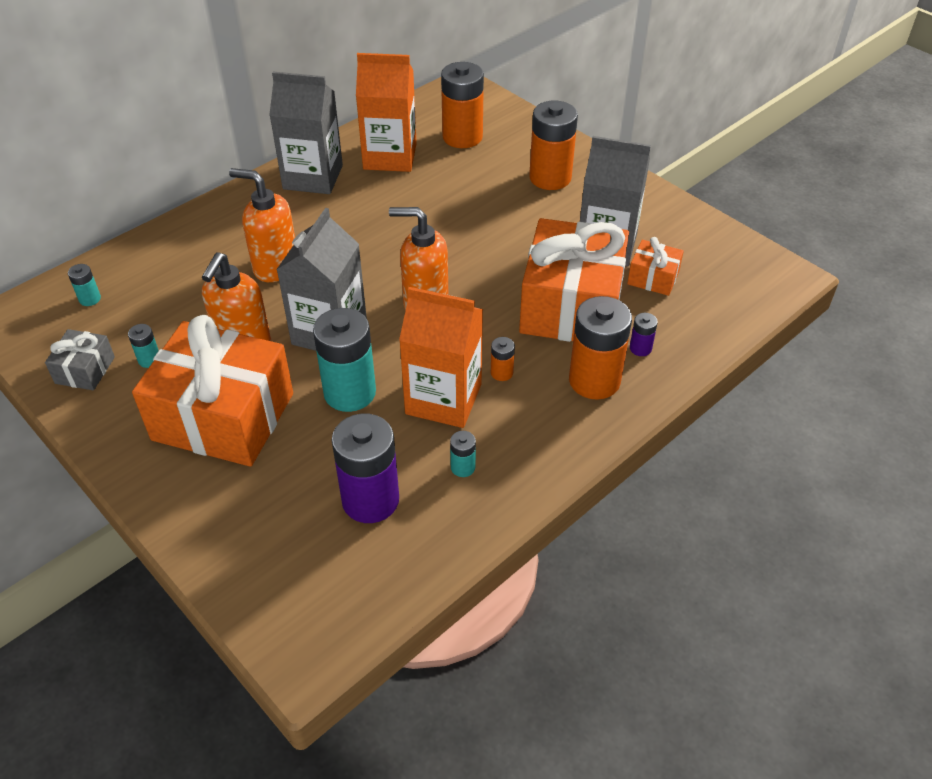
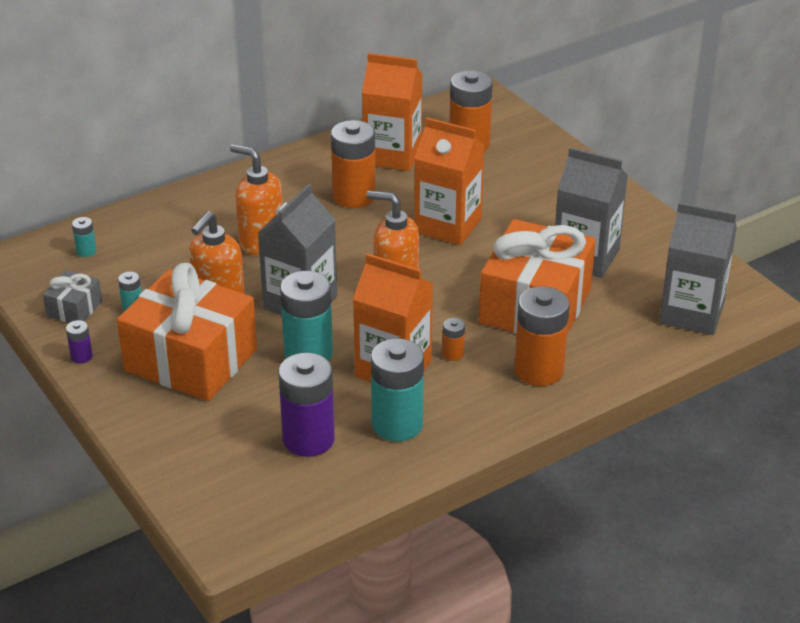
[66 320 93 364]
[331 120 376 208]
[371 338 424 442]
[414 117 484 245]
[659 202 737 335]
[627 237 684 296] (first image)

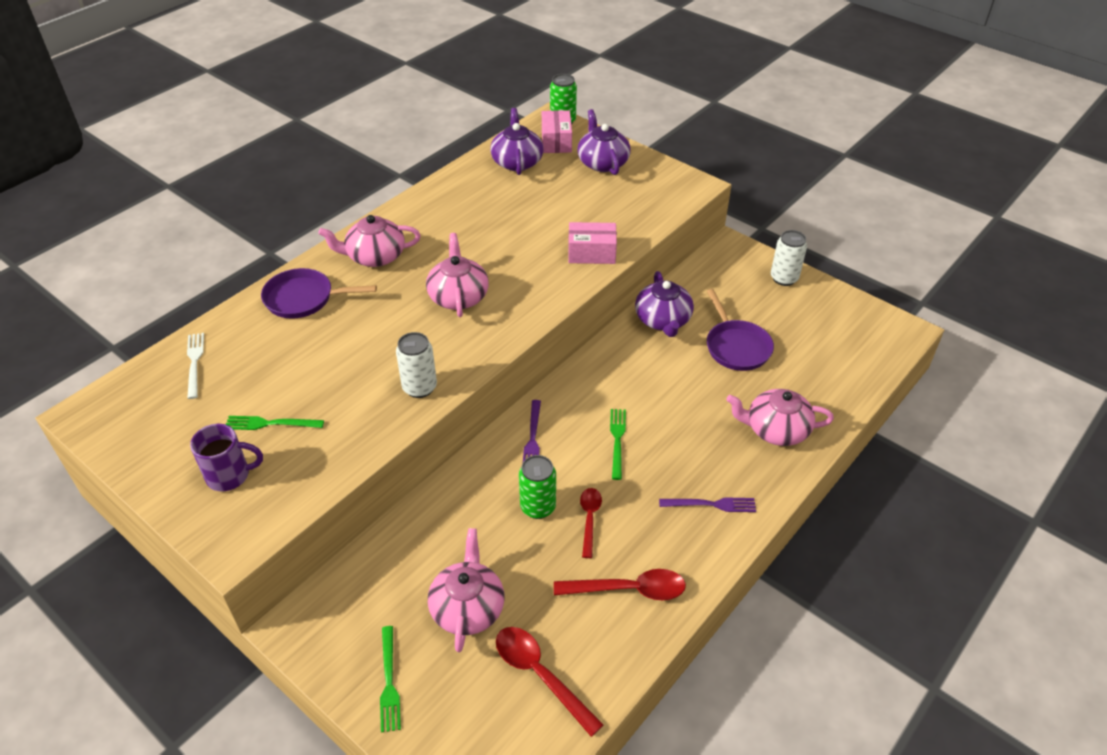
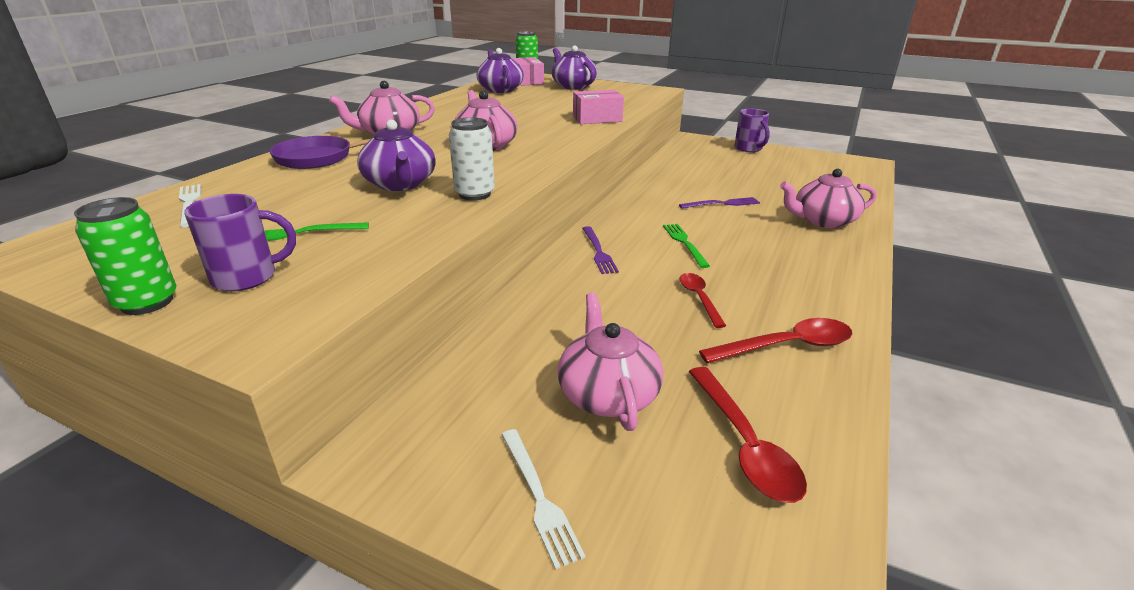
[74 197 176 315]
[357 120 436 191]
[501 429 586 570]
[679 197 760 209]
[689 367 807 503]
[734 108 770 152]
[707 289 774 371] (first image)

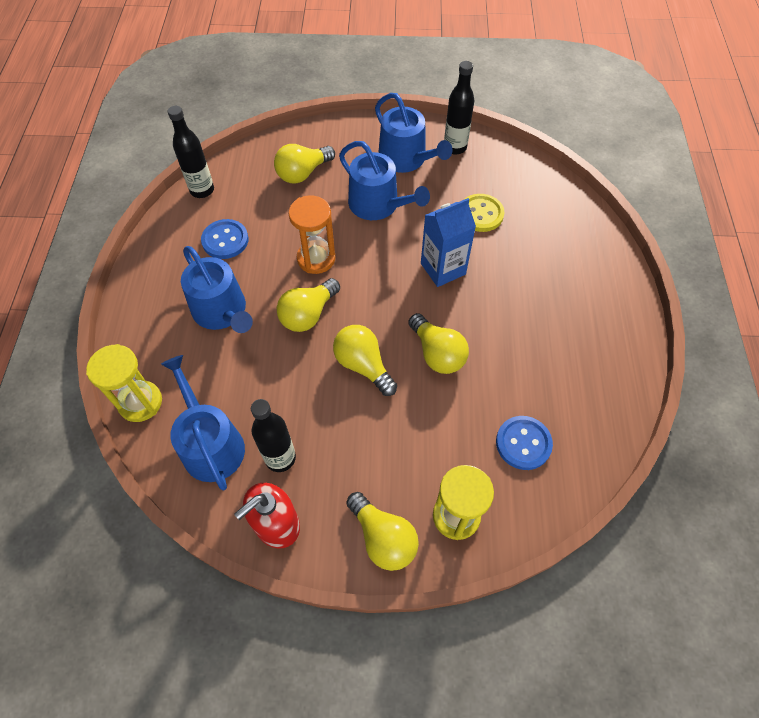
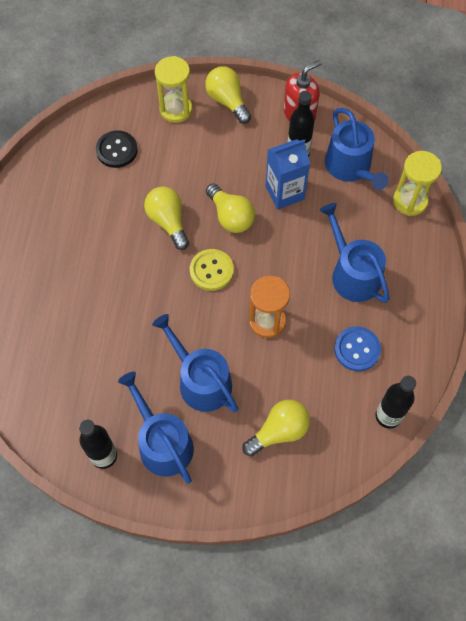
[96 130 138 168]
[190 249 234 291]
[266 139 310 209]
[277 278 340 332] (first image)

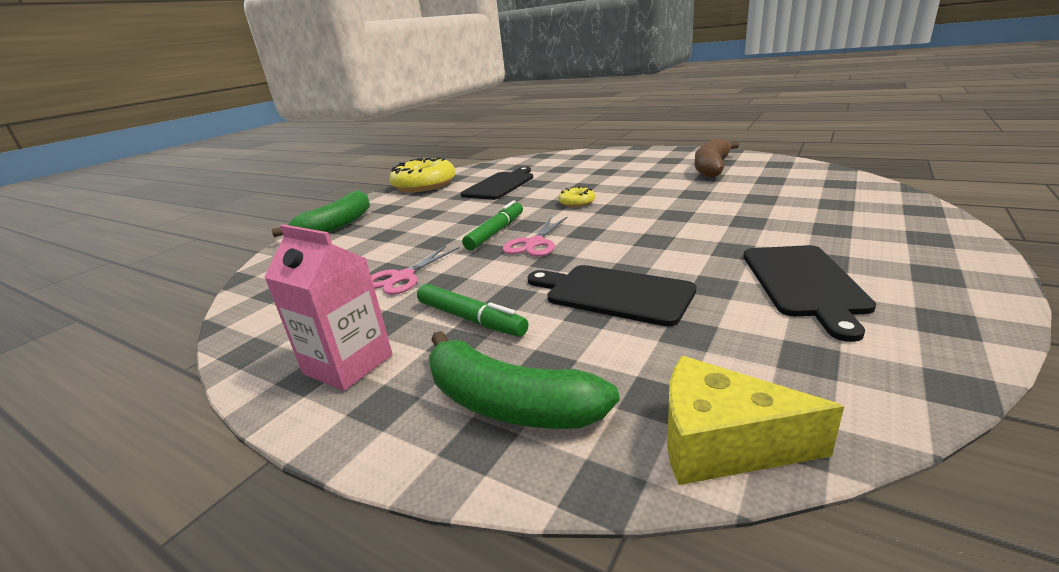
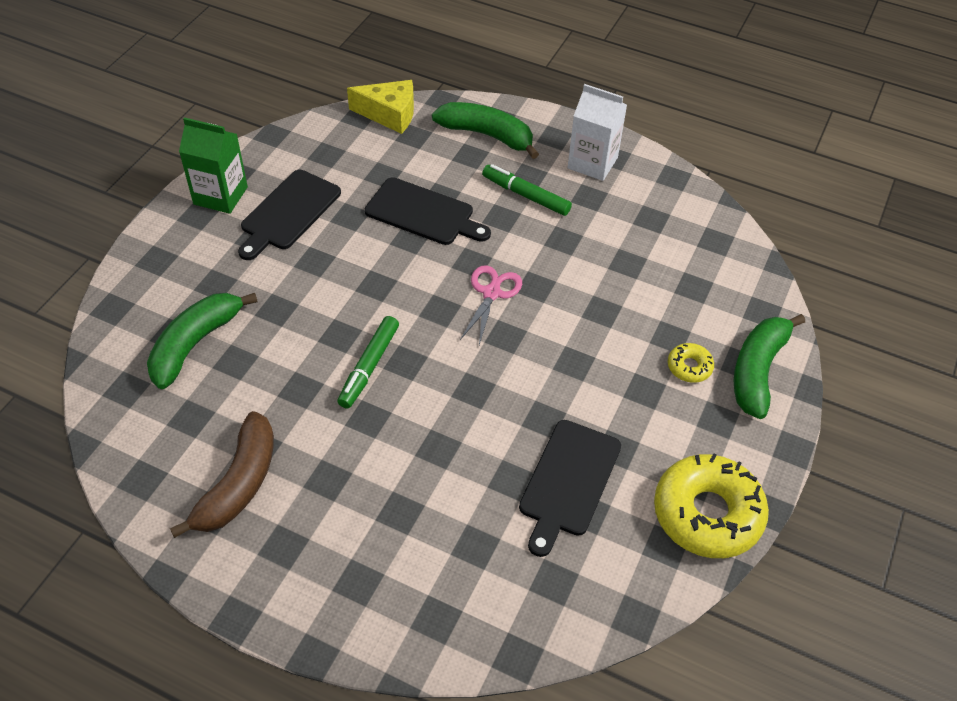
[147 293 258 389]
[179 117 248 214]
[238 170 341 260]
[337 316 399 409]
[567 84 627 181]
[668 343 714 383]
[371 246 460 295] (first image)

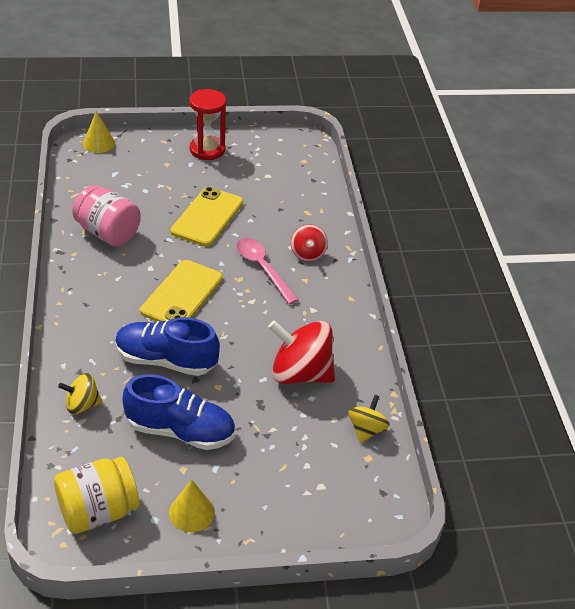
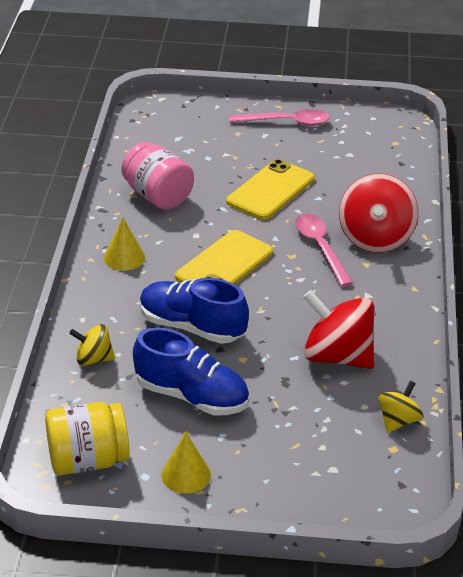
[104 218 145 271]
[229 109 330 126]
[339 174 418 253]

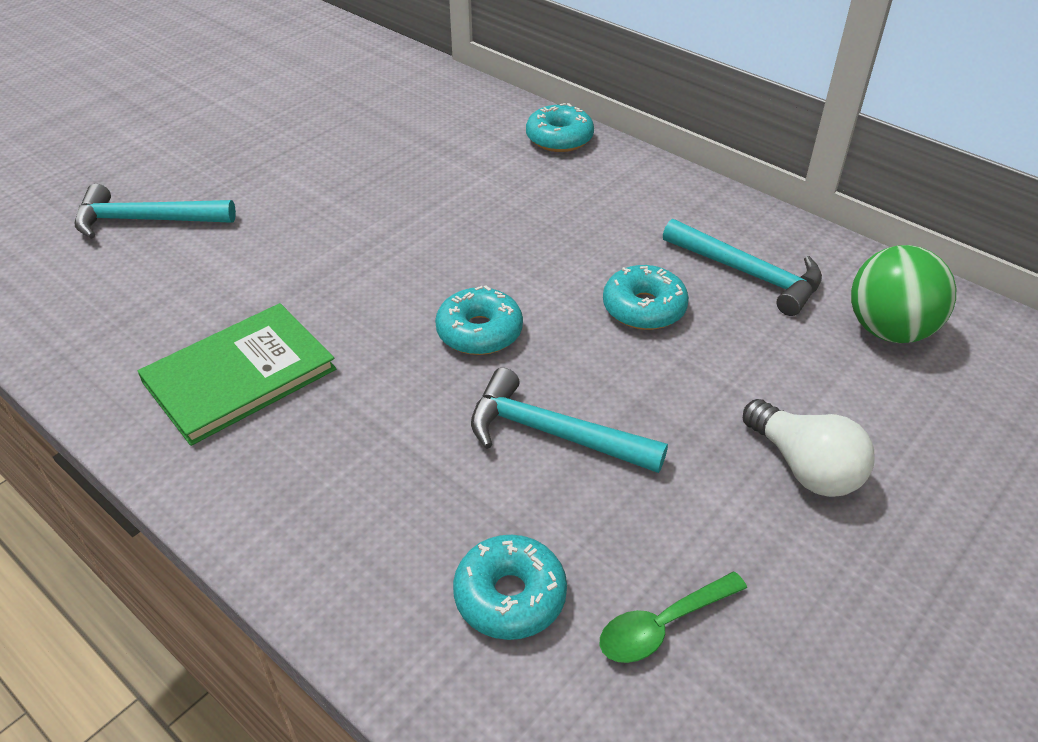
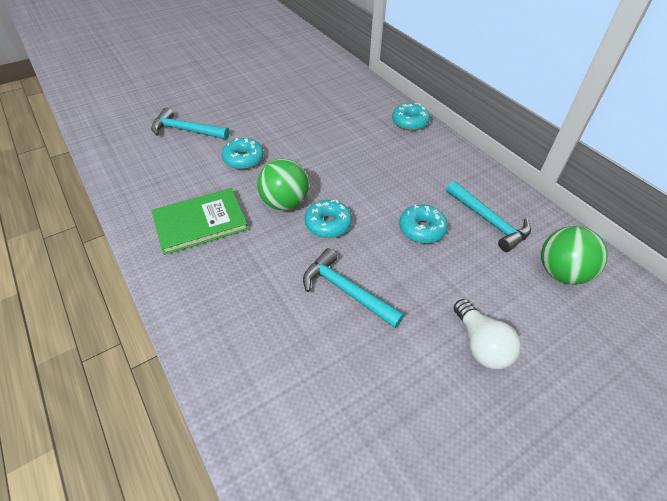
[222 138 264 169]
[257 158 309 210]
[600 572 747 663] (first image)

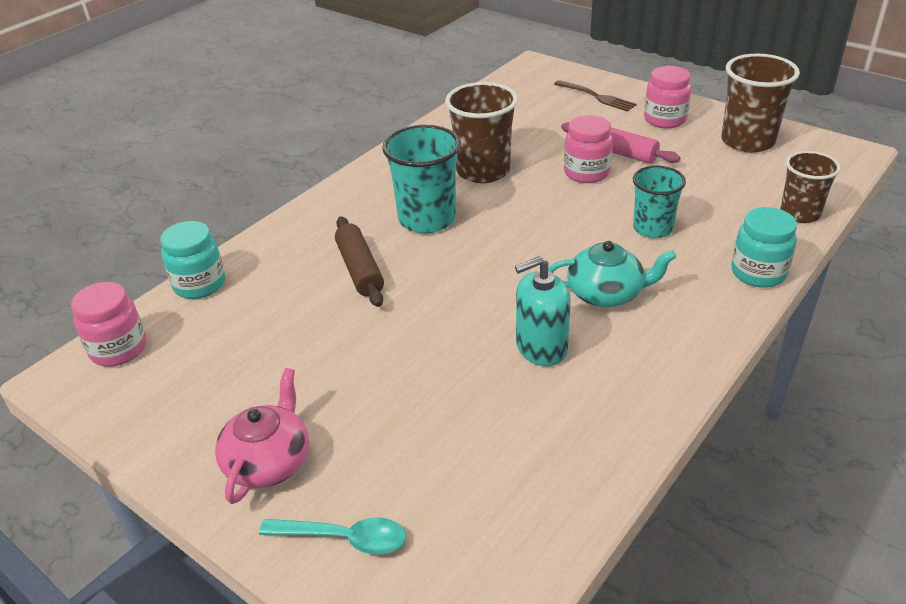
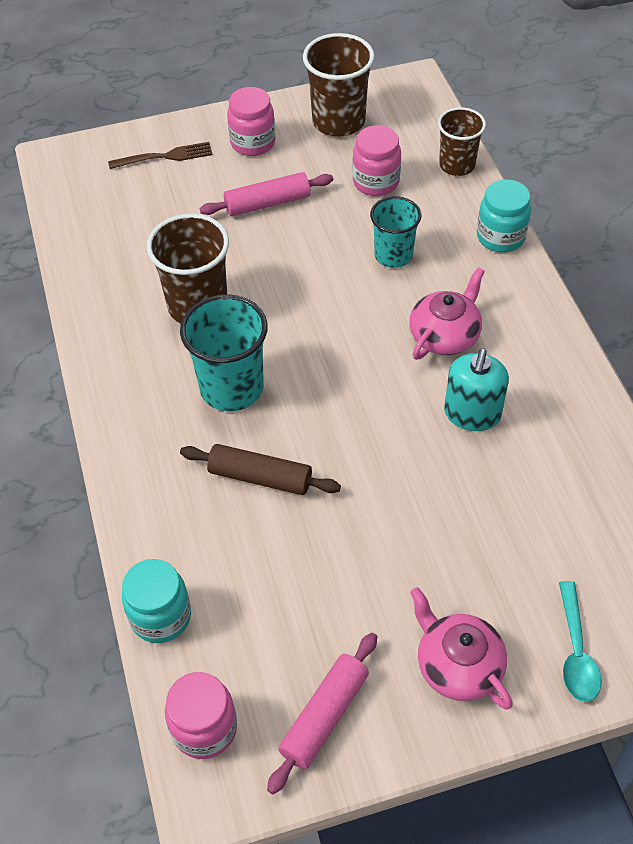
[267 633 377 794]
[352 125 401 196]
[409 267 485 360]
[559 581 601 702]

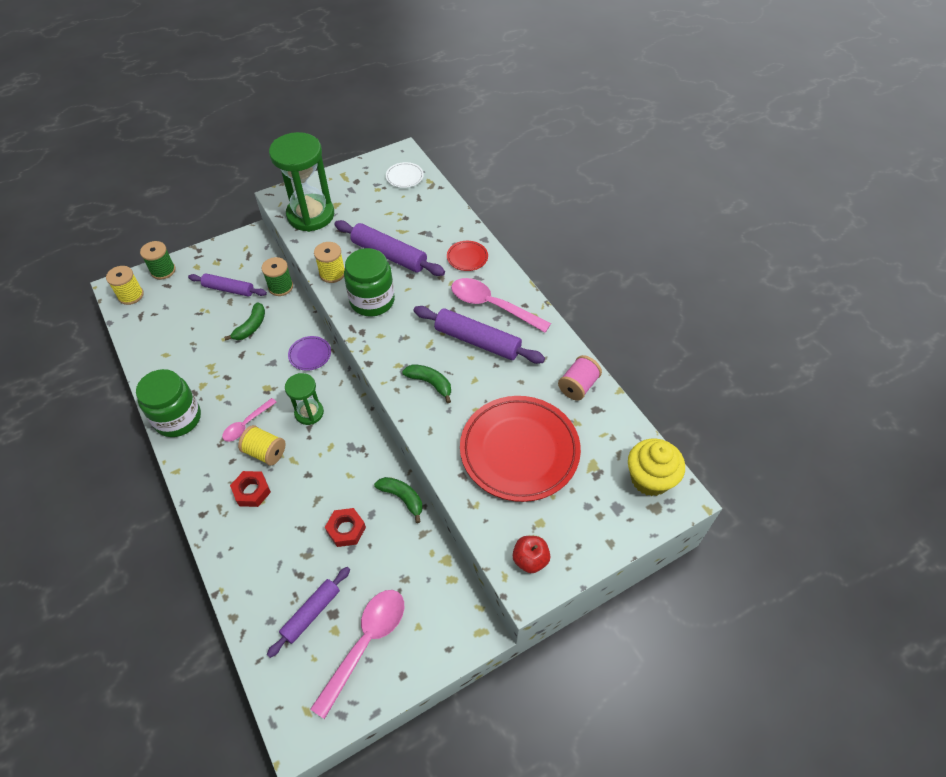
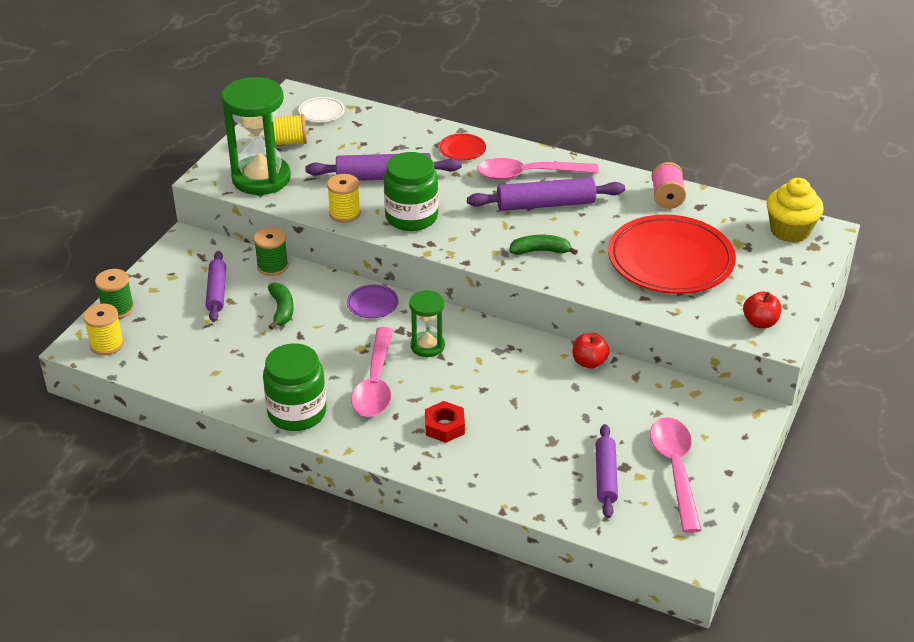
[206 251 226 322]
[273 114 307 145]
[351 327 393 417]
[573 333 610 369]
[325 508 366 547] (first image)

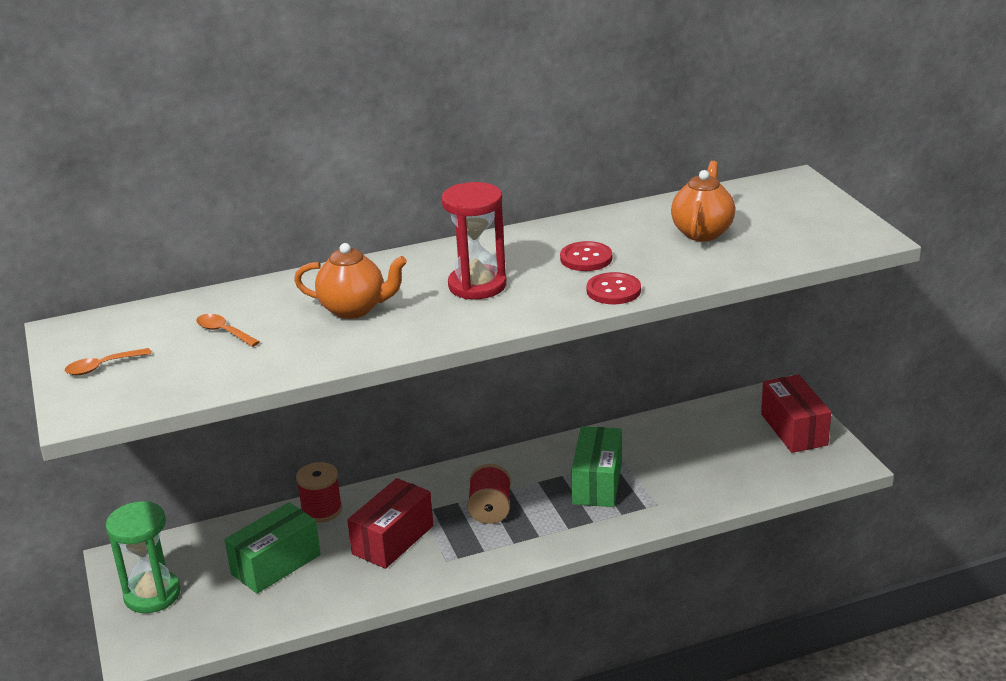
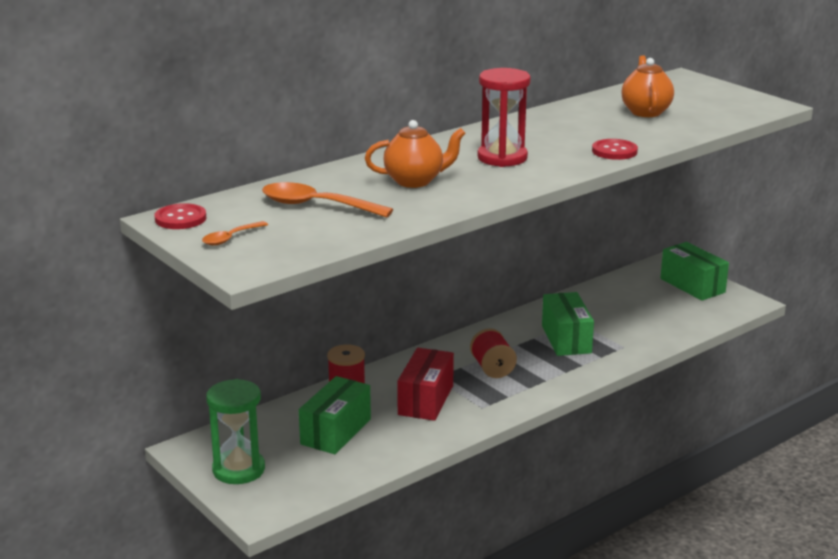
[155 203 206 229]
[262 182 393 218]
[660 242 729 301]

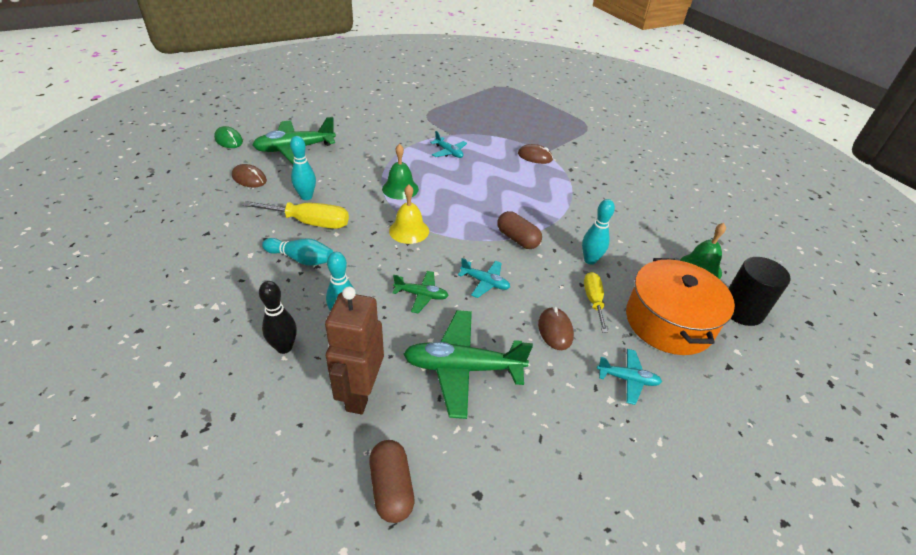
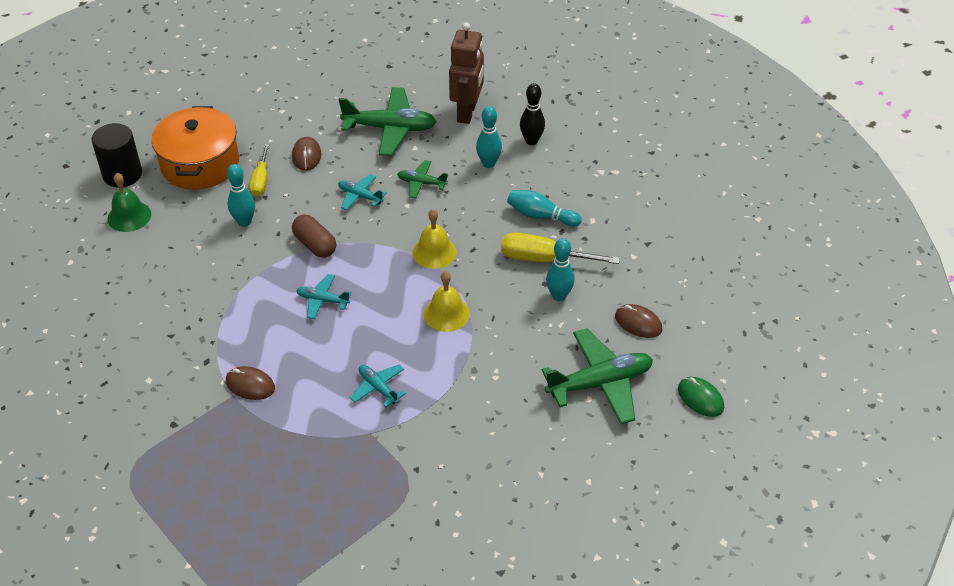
[296 274 352 319]
[424 271 470 332]
[369 440 414 523] (first image)

